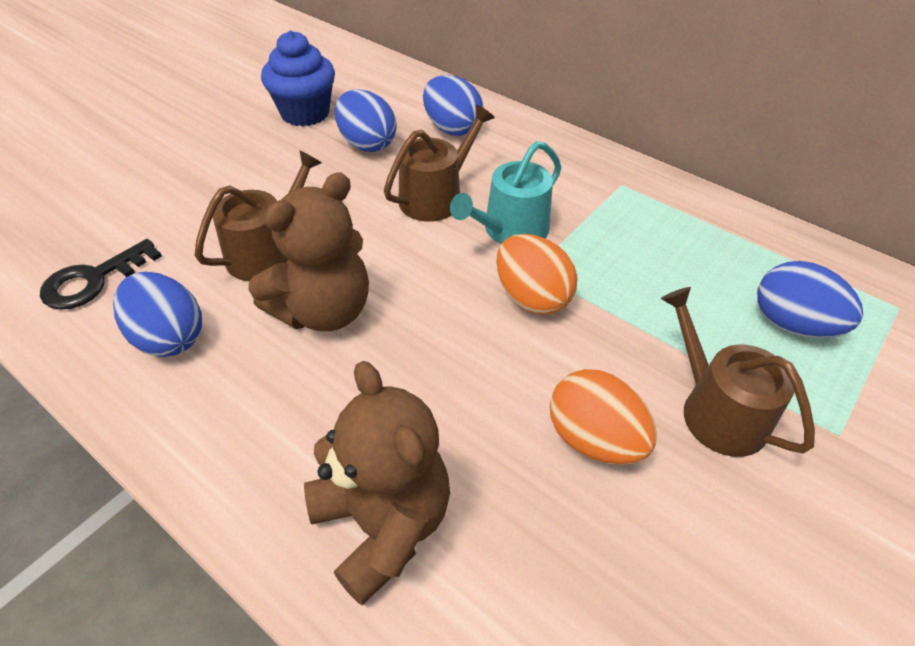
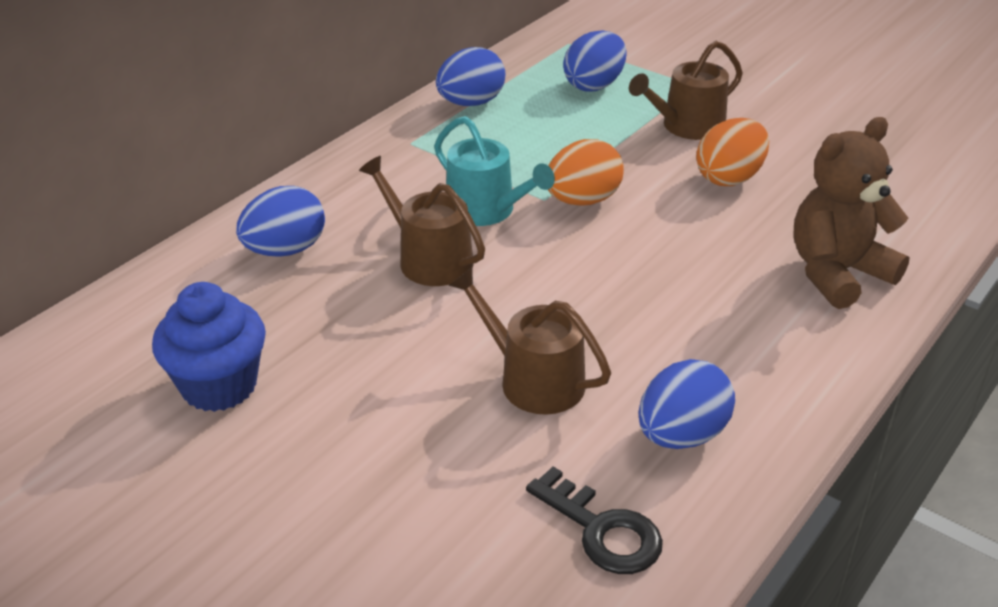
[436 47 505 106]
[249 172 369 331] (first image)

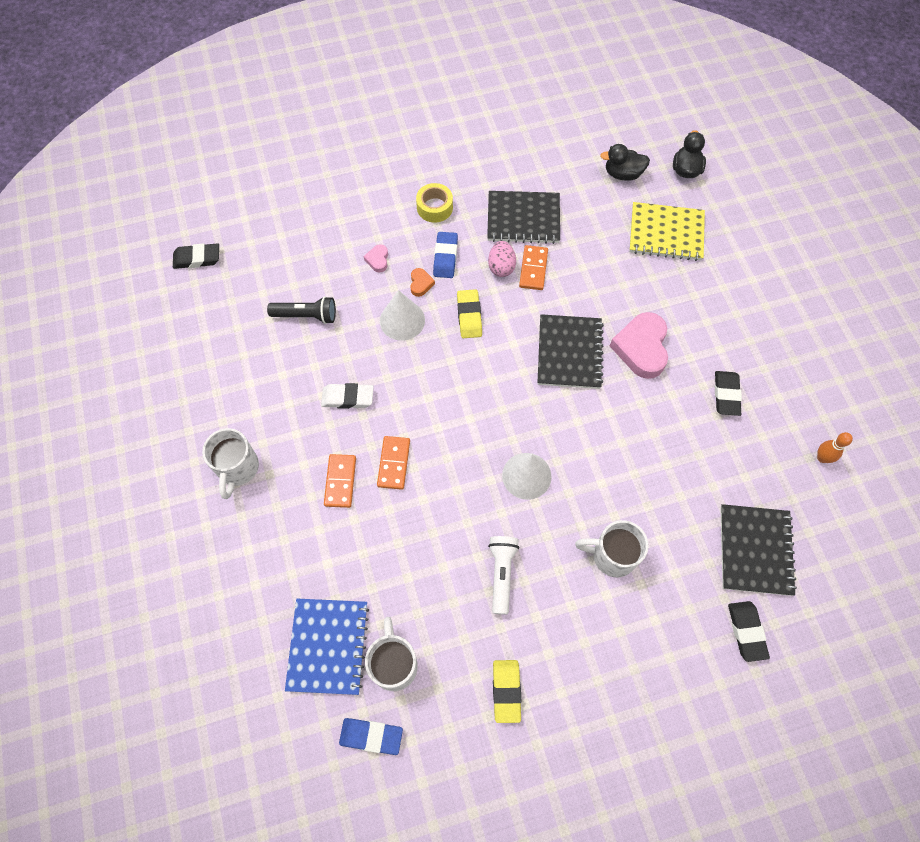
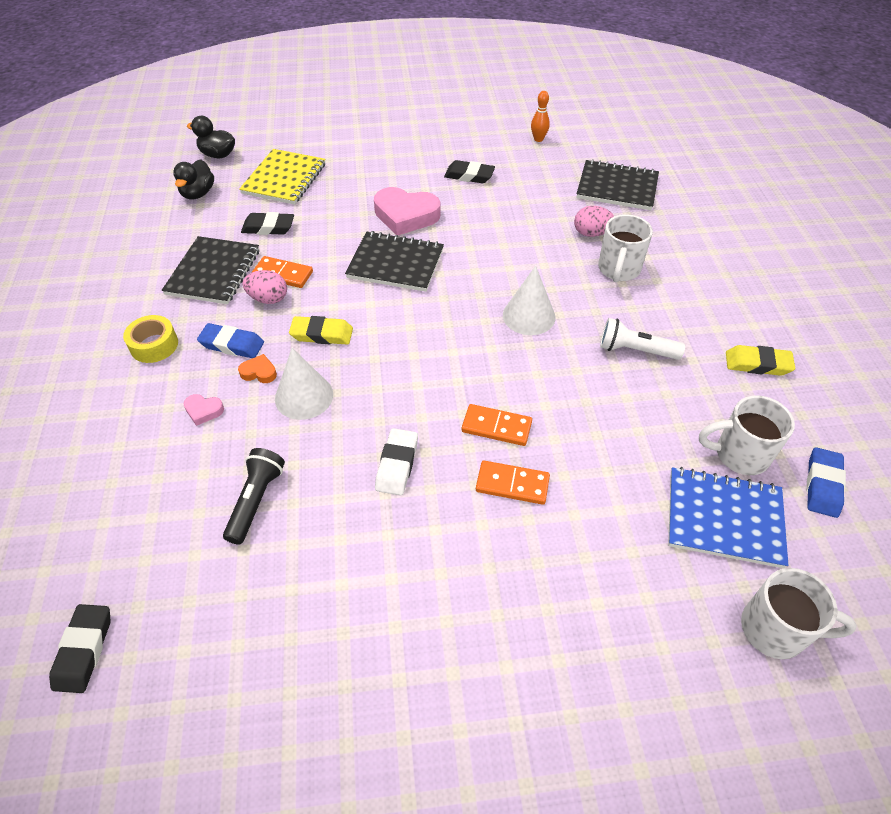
[241 212 294 235]
[574 206 614 237]
[741 568 857 659]

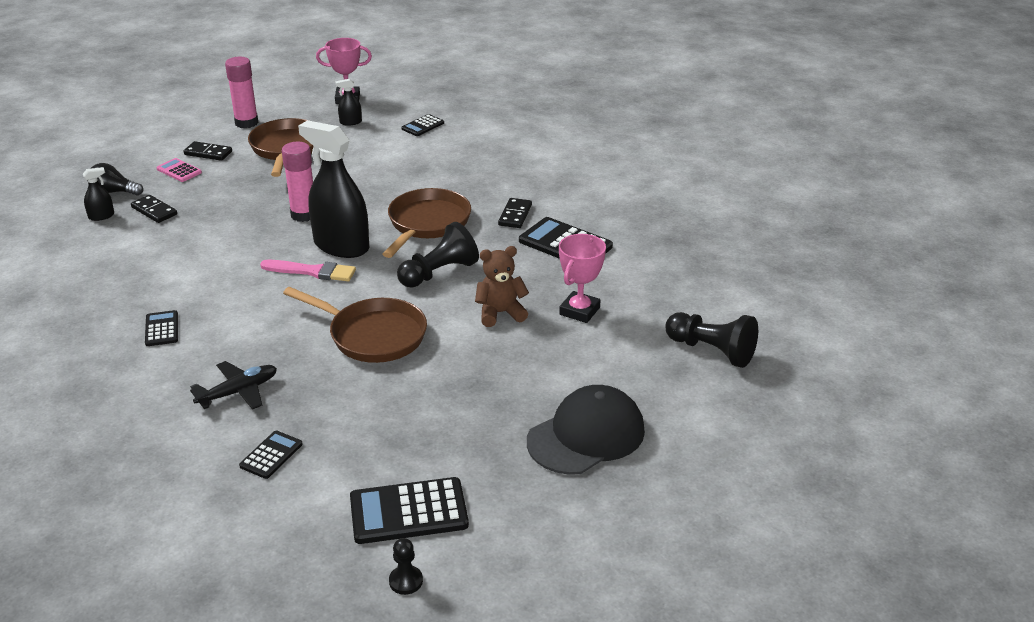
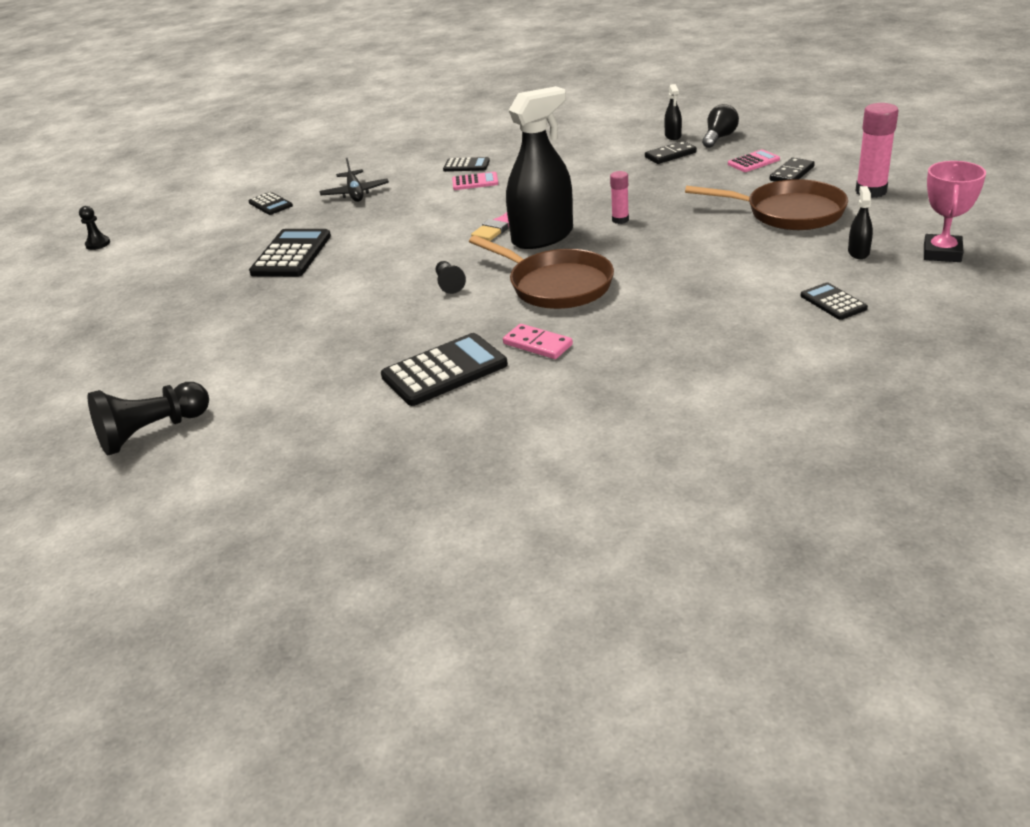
[249 229 331 277]
[436 261 466 294]
[452 172 498 190]
[503 324 573 359]
[610 171 629 224]
[283 287 427 363] (first image)
[475 246 529 327] (first image)
[527 385 645 475] (first image)
[559 234 606 323] (first image)

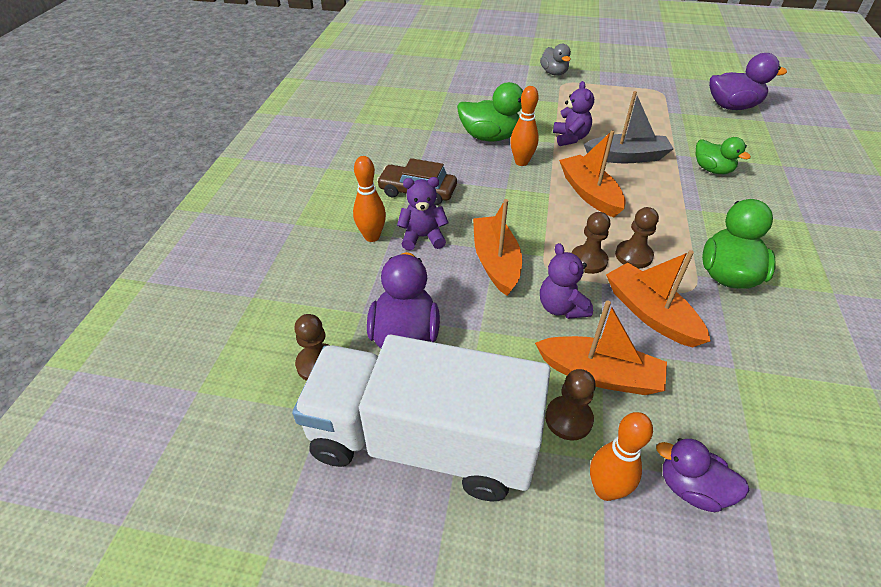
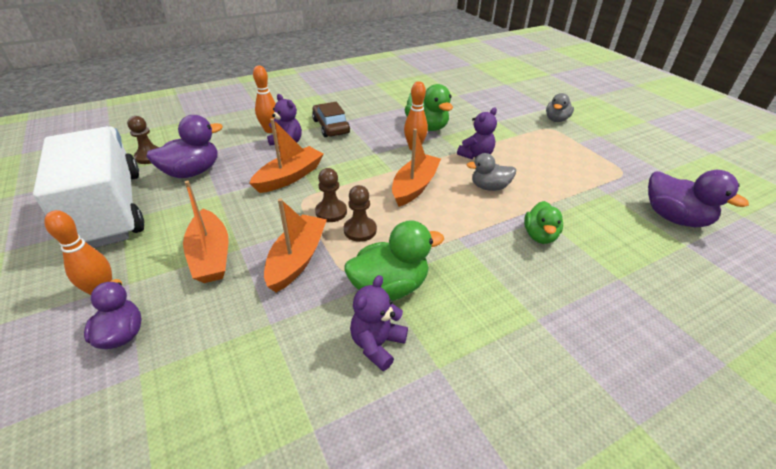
[350 275 408 371]
[467 153 516 191]
[545 369 596 440] (first image)

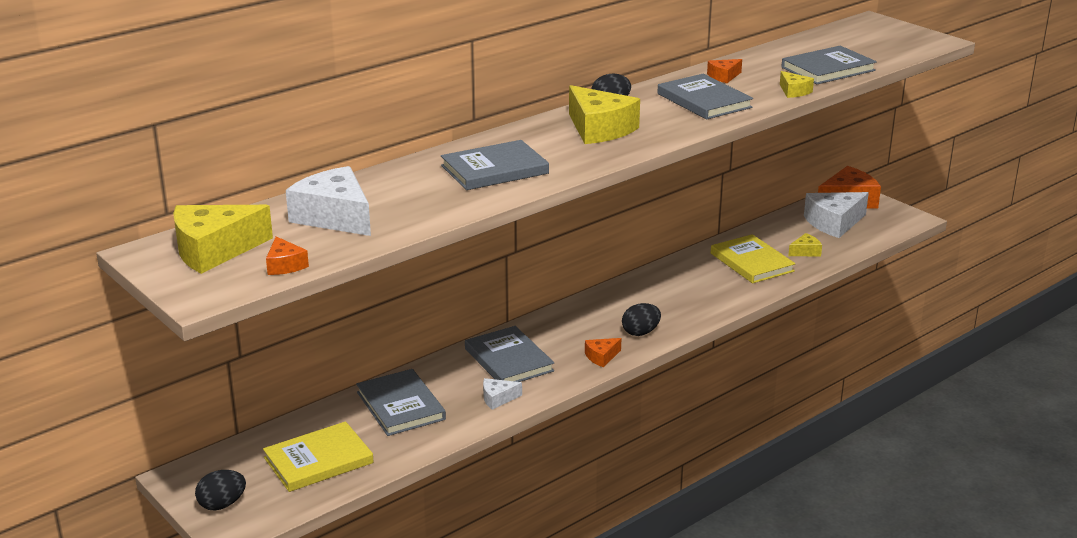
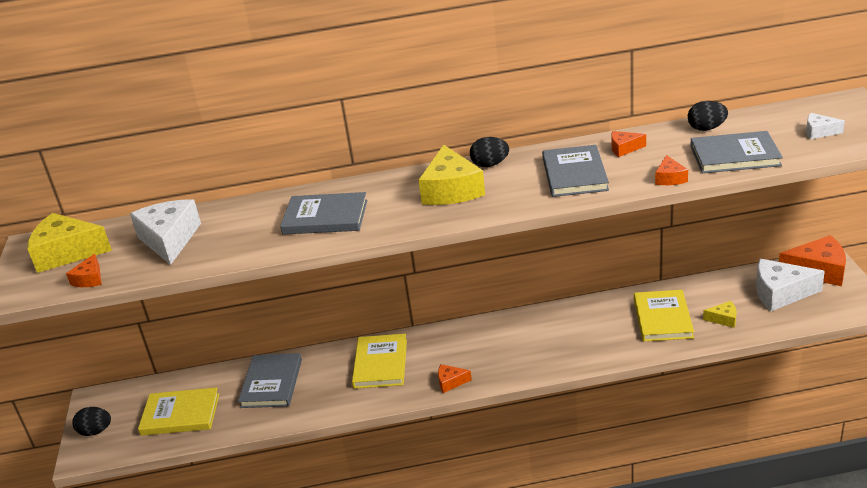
[352 334 407 389]
[655 155 688 185]
[688 101 728 131]
[806 113 845 139]

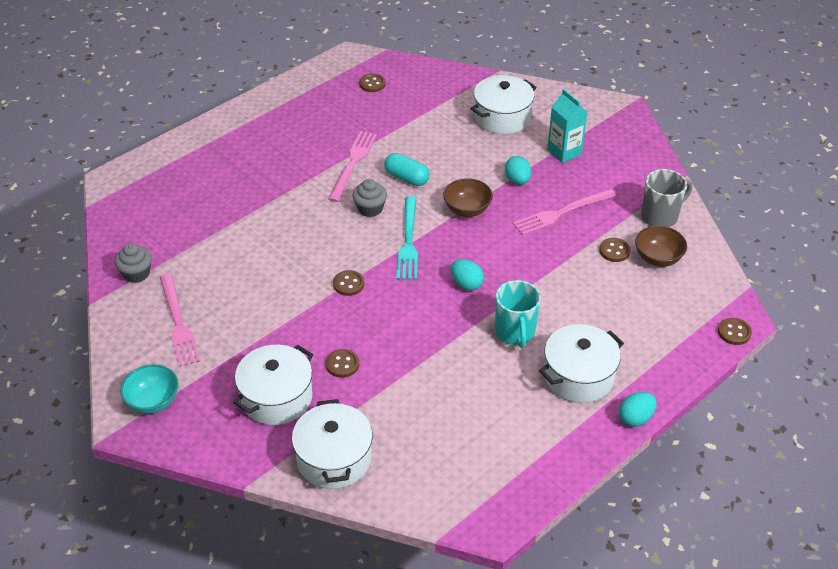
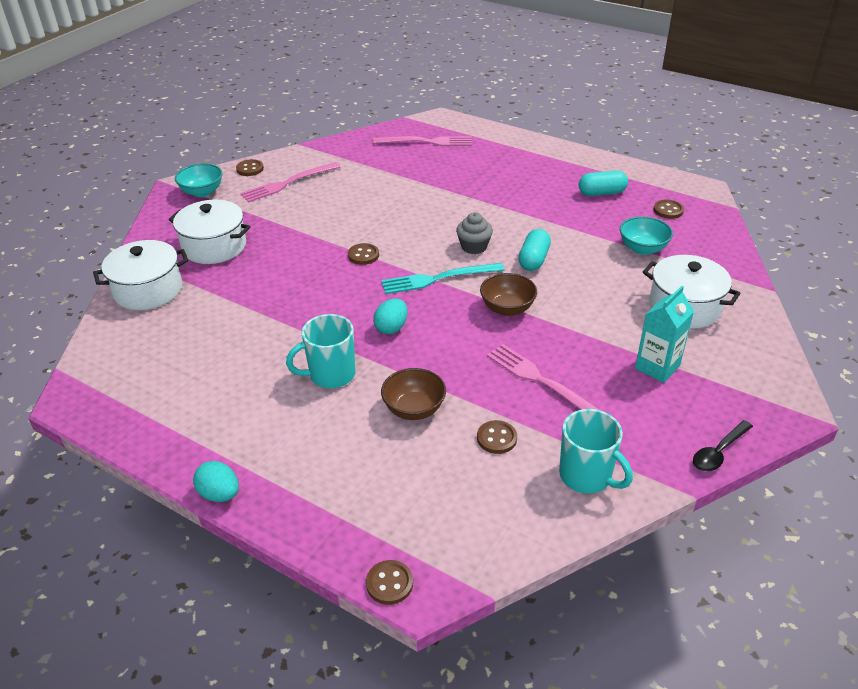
[236 159 264 176]
[373 136 472 146]
[381 368 446 420]
[559 409 633 493]
[579 170 628 196]
[620 216 673 255]
[693 420 753 472]
[115 243 152 283] (first image)
[505 156 531 185] (first image)
[539 324 624 403] (first image)

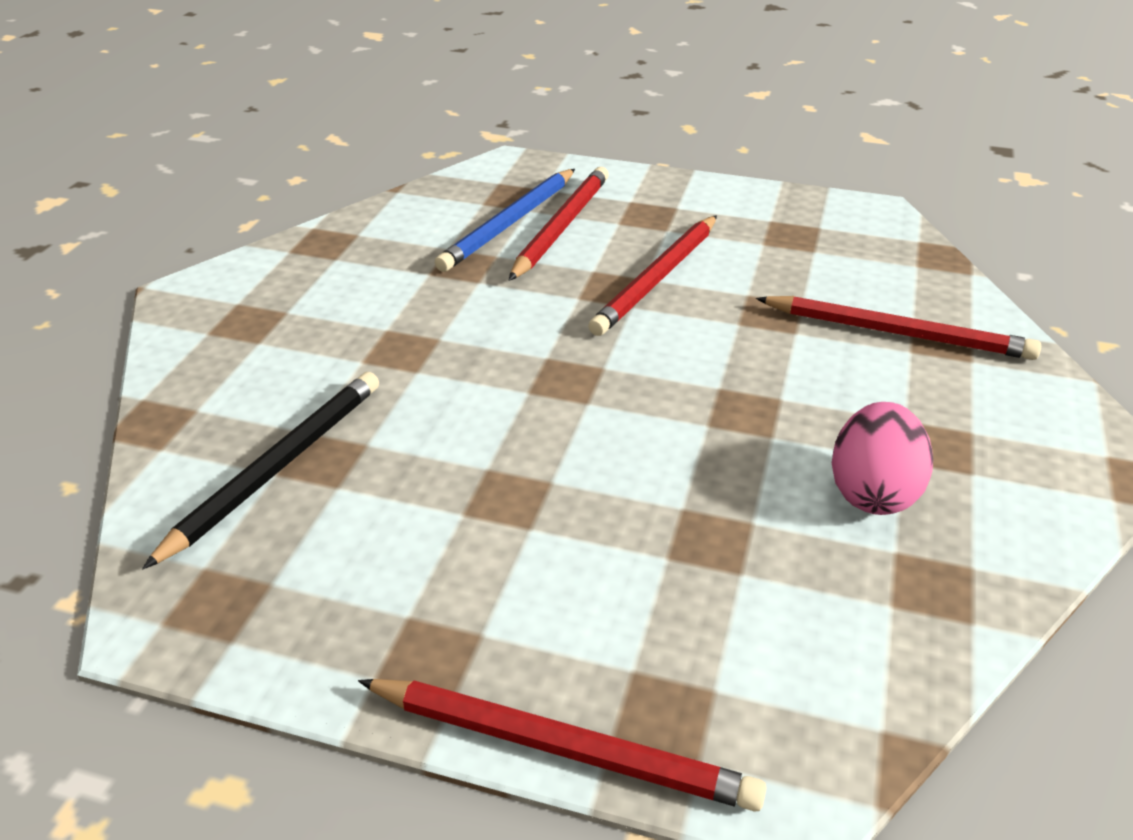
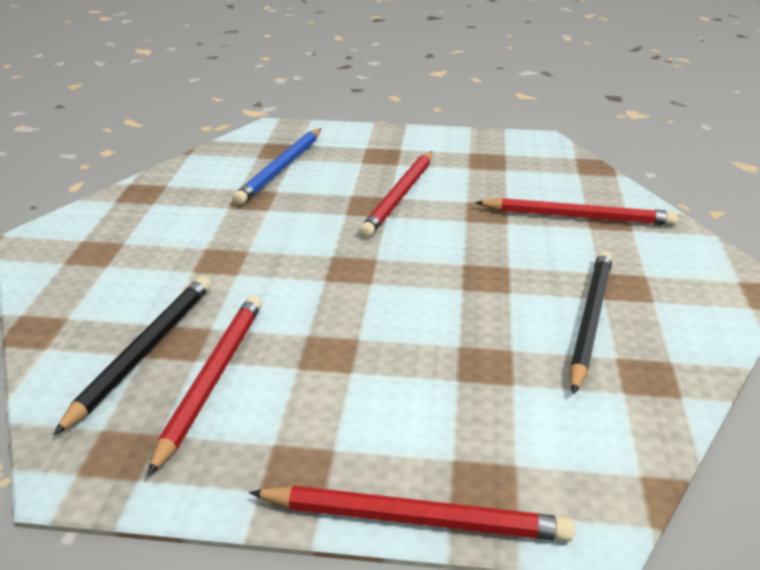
[148 295 262 476]
[569 251 612 394]

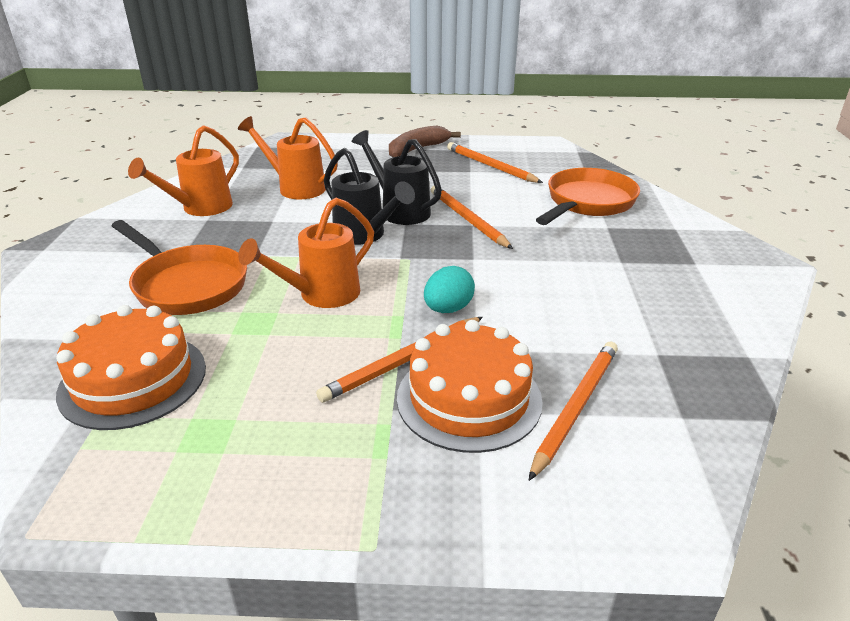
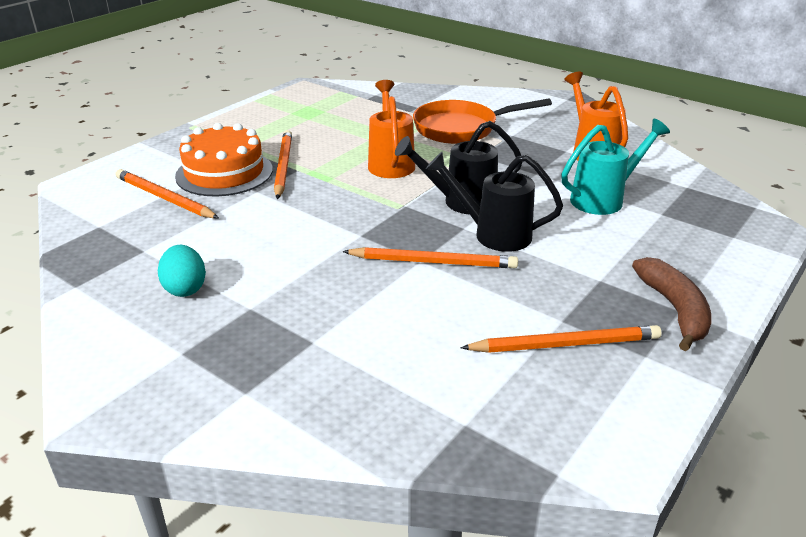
[116 169 219 219]
[158 245 206 297]
[426 152 563 252]
[561 119 670 215]
[56 305 206 430] (first image)
[536 168 640 225] (first image)

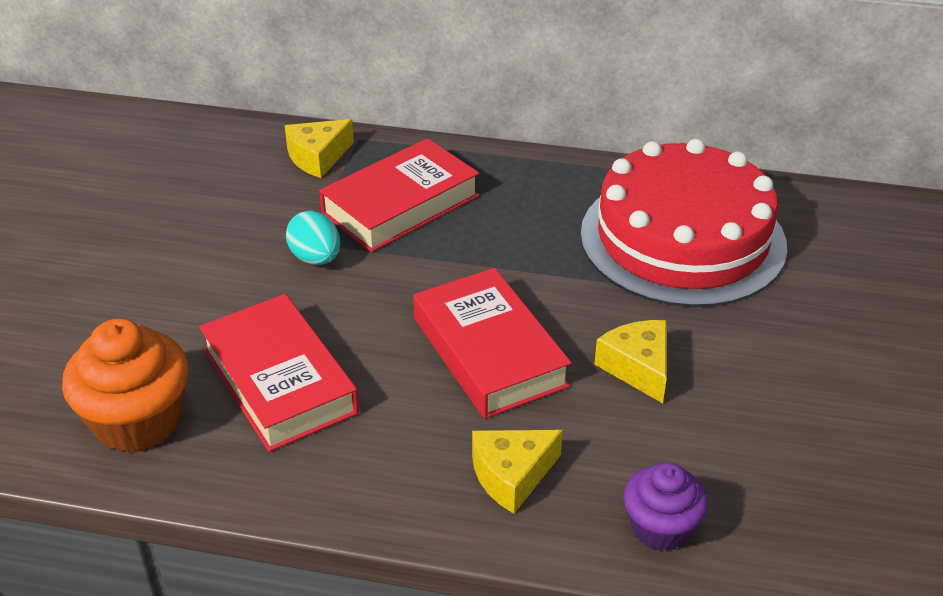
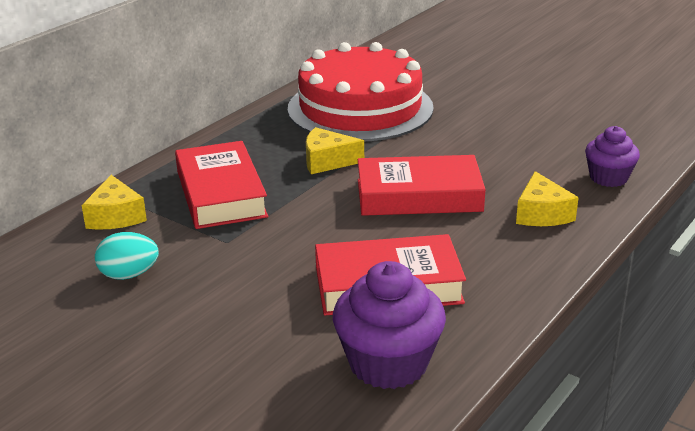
[95 232 159 280]
[306 127 364 174]
[333 261 446 389]

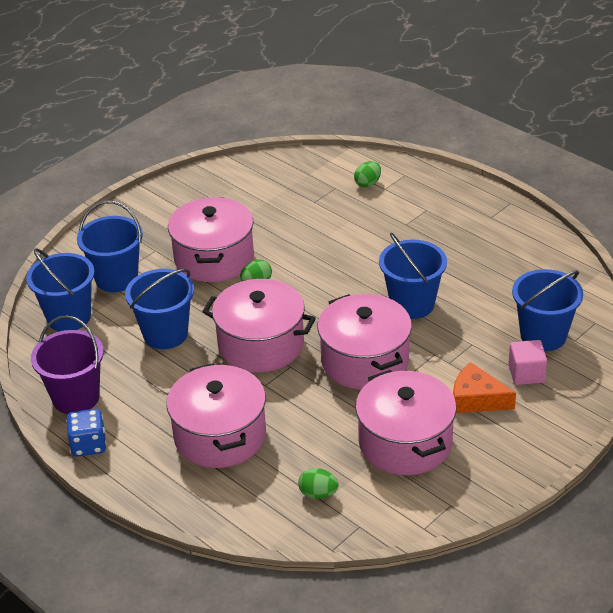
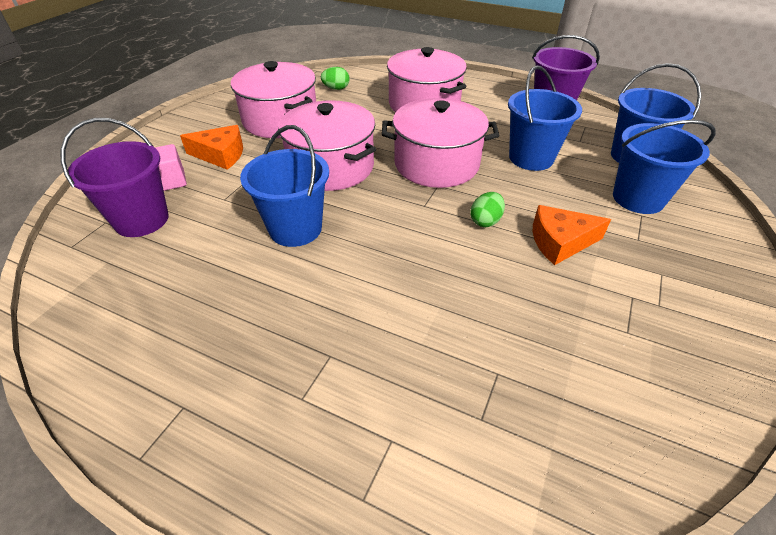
[61 118 169 237]
[533 205 611 265]
[66 409 106 457] (first image)
[354 161 381 188] (first image)

